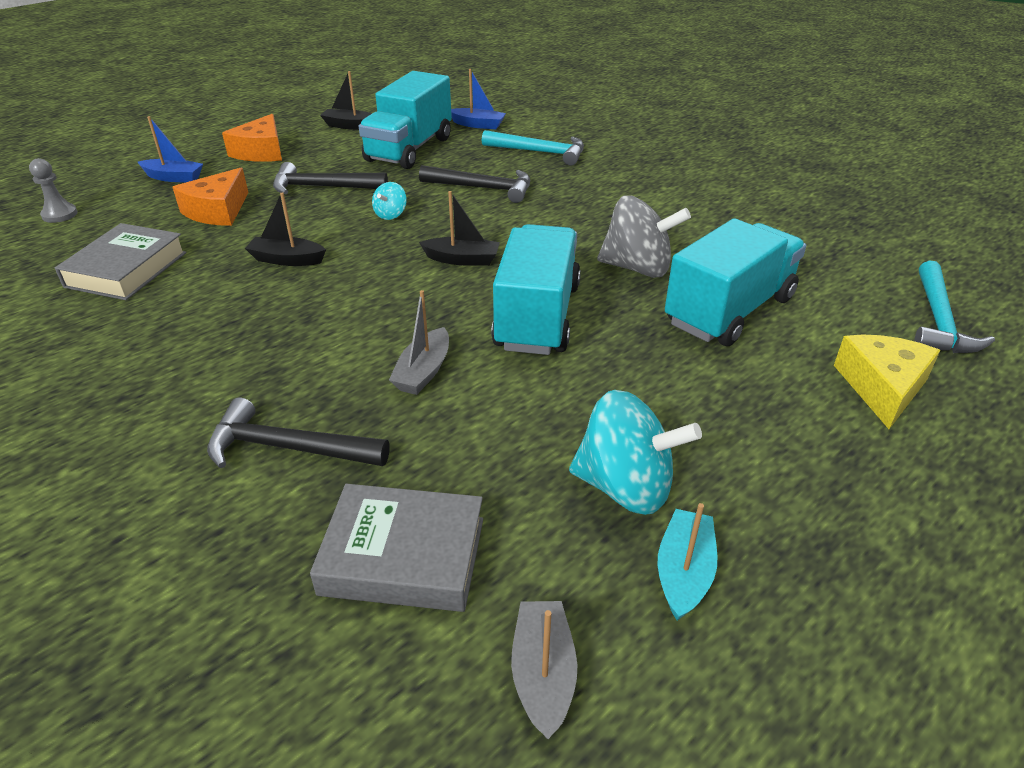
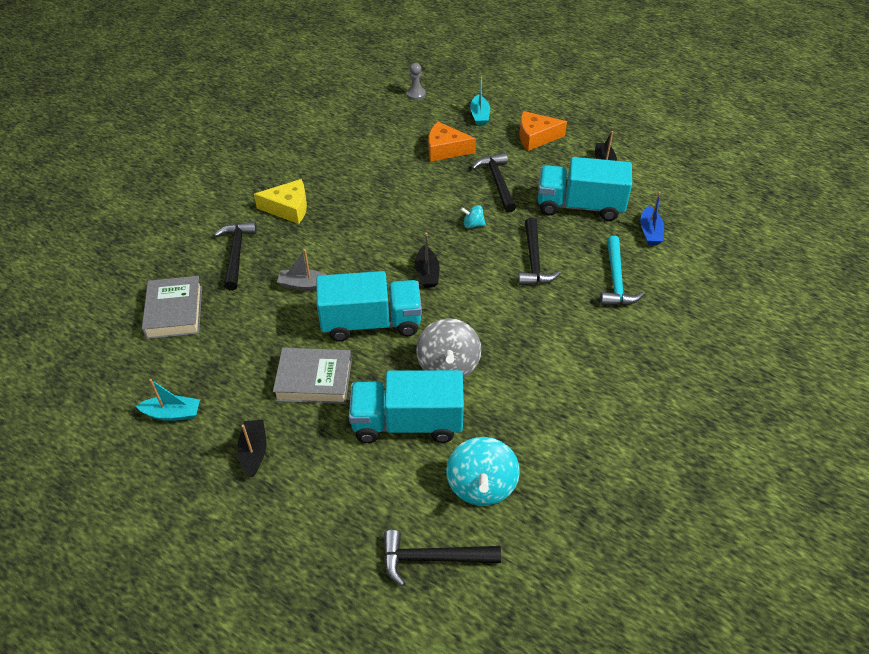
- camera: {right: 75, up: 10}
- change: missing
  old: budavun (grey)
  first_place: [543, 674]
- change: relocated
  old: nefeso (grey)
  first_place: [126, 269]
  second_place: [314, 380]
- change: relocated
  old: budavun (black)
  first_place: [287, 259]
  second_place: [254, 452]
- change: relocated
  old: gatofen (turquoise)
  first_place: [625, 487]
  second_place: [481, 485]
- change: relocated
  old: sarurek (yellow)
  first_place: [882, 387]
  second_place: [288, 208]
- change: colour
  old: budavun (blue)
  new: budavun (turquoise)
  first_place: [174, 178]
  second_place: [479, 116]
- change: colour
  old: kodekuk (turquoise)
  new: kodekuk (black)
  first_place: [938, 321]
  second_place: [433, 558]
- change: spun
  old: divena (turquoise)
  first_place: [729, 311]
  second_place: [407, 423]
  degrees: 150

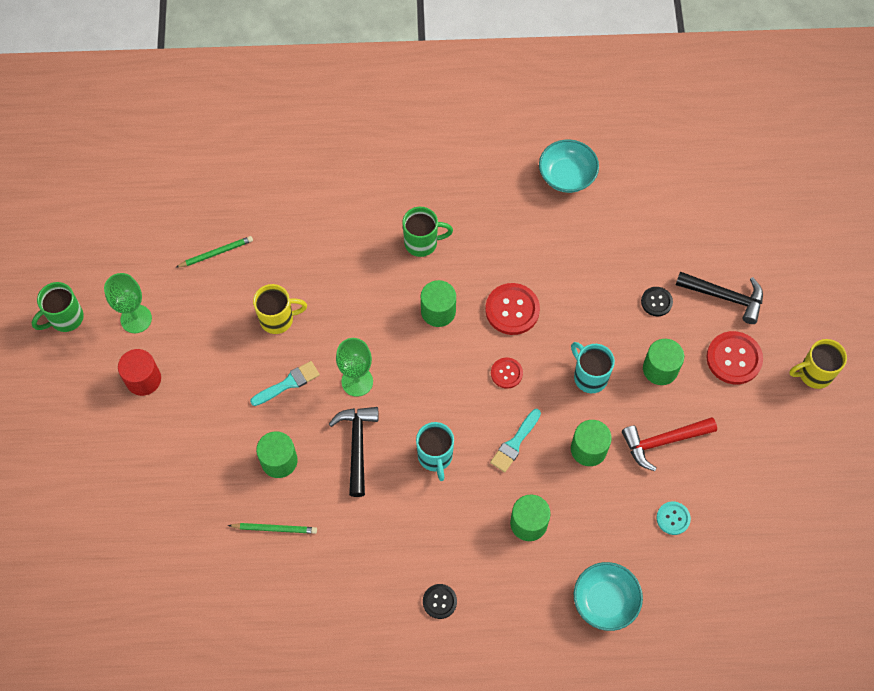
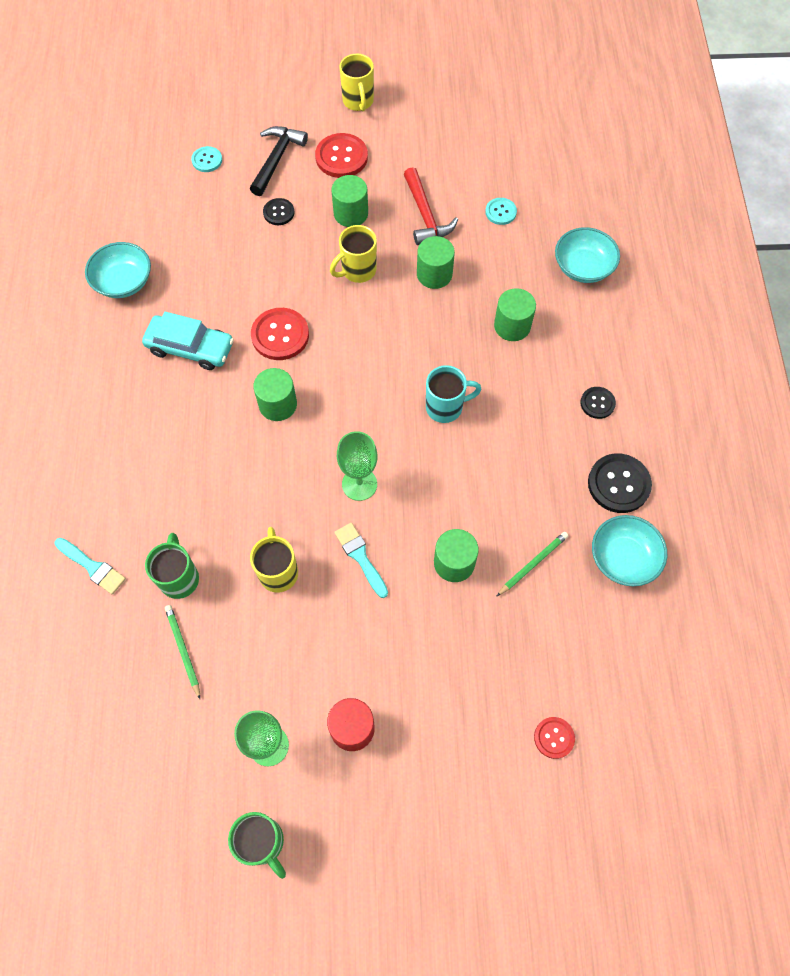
- camera: {right: -90, up: 0}
- change: missing
  old: kodekuk (black)
  first_place: [357, 446]
- change: appeared
  new: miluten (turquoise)
  second_place: [190, 348]
- change: appeared
  new: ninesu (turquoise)
  second_place: [207, 160]
- change: appeared
  new: ninesu (black)
  second_place: [618, 484]
- change: appeared
  new: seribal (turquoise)
  second_place: [623, 558]
- change: relocated
  old: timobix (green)
  first_place: [422, 243]
  second_place: [179, 578]
- change: relocated
  old: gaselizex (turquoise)
  first_place: [515, 443]
  second_place: [92, 567]
- change: relocated
  old: ninesu (red)
  first_place: [506, 373]
  second_place: [554, 738]
- change: colour
  old: timobix (turquoise)
  new: timobix (yellow)
  first_place: [589, 376]
  second_place: [357, 270]
- change: spun
  old: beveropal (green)
  first_place: [274, 528]
  second_place: [533, 564]
  degrees: 45

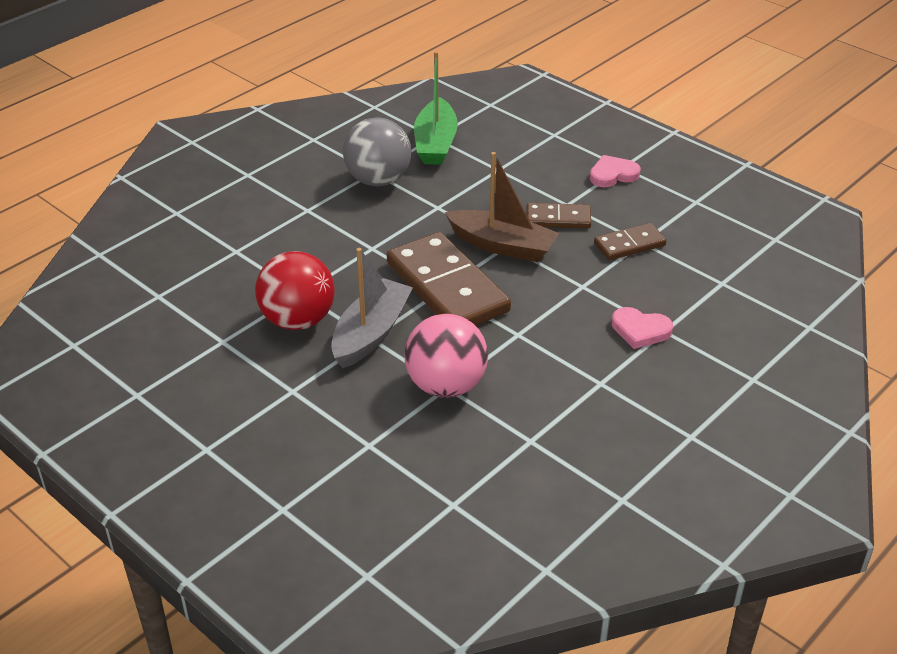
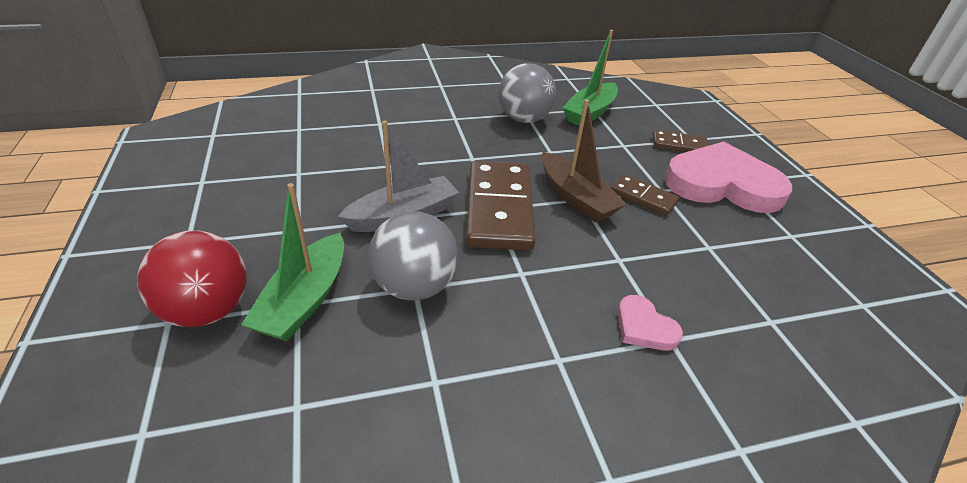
- camera: {right: 30, up: 0}
- change: appeared
  new: budavun (green)
  second_place: [305, 299]
- change: relocated
  old: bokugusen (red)
  first_place: [298, 320]
  second_place: [207, 310]
- change: relocated
  old: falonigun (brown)
  first_place: [629, 244]
  second_place: [679, 145]
- change: colour
  old: bokugusen (pink)
  new: bokugusen (grey)
  first_place: [446, 385]
  second_place: [414, 286]
- change: size
  old: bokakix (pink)
  first_place: [613, 174]
  second_place: [722, 184]
  factor: 2.29

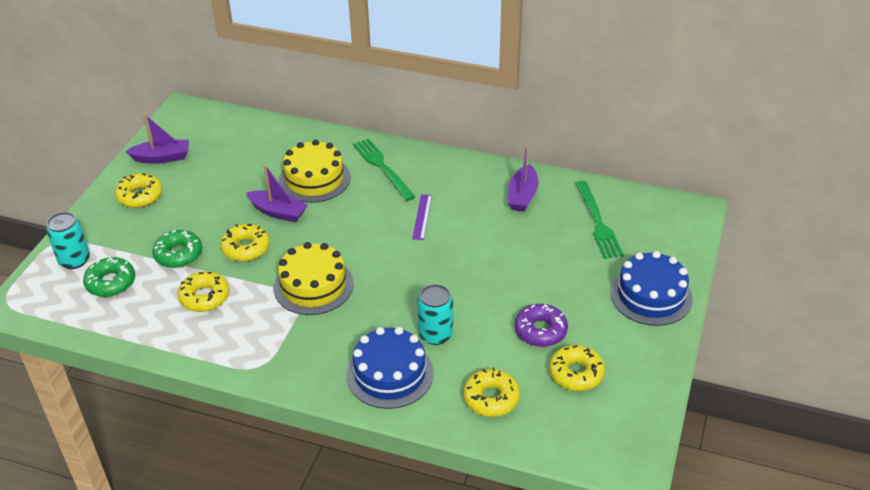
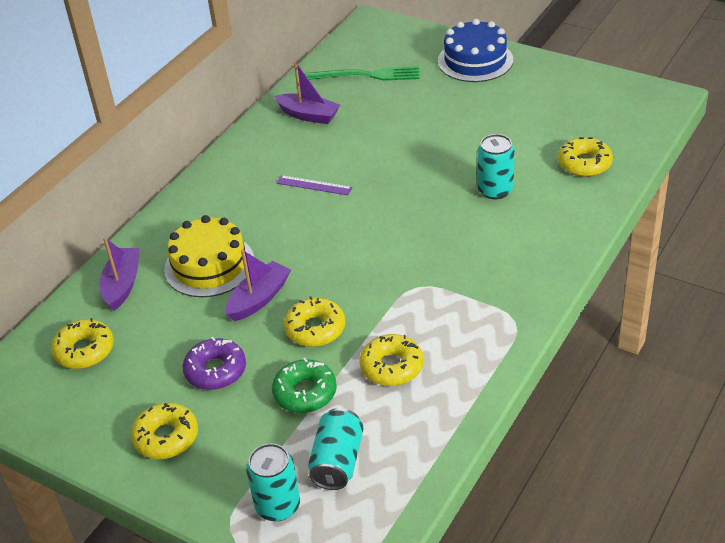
- camera: {right: -75, up: 0}
- change: missing
  old: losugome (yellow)
  first_place: [313, 285]
- change: missing
  old: losugome (blue)
  first_place: [390, 374]
- change: missing
  old: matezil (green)
  first_place: [382, 167]
- change: relocated
  old: budavun (purple)
  first_place: [162, 158]
  second_place: [122, 285]
- change: relocated
  old: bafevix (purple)
  first_place: [540, 331]
  second_place: [215, 371]
- change: relocated
  old: bafevix (yellow)
  first_place: [576, 373]
  second_place: [84, 350]
- change: exchanged
  old: bafevix (green)
  new: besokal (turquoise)
  first_place: [111, 282]
  second_place: [337, 462]

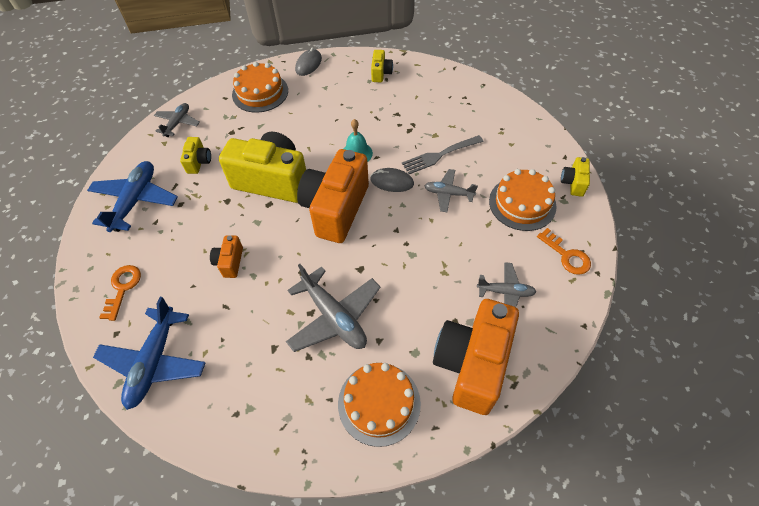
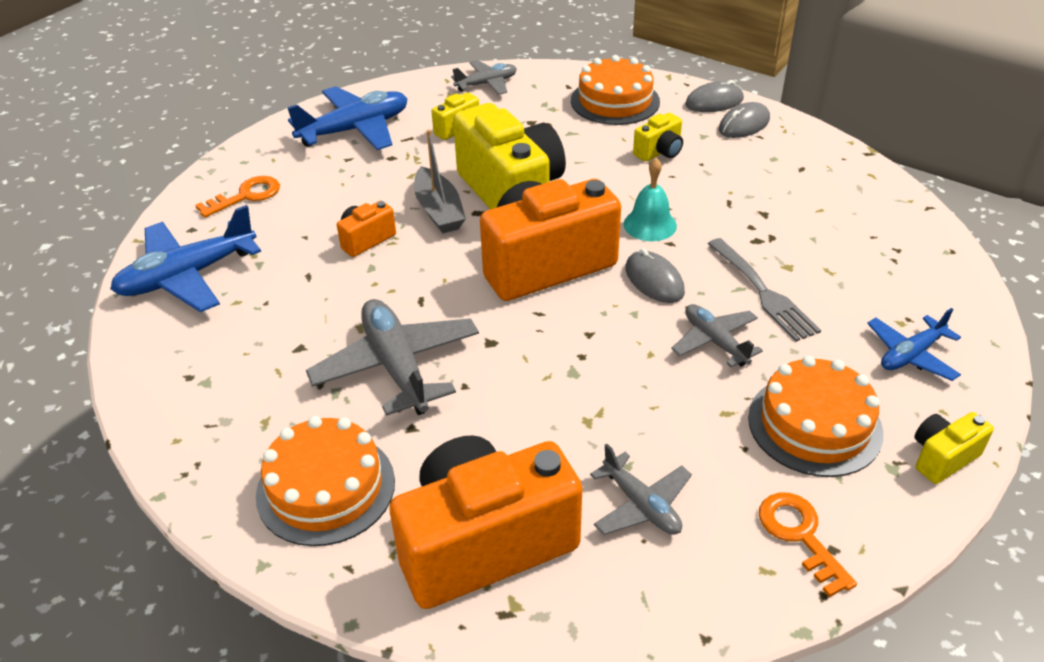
- camera: {right: 45, up: -15}
- change: appeared
  new: budavun (grey)
  second_place: [439, 211]
- change: appeared
  new: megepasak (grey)
  second_place: [744, 124]
- change: appeared
  new: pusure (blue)
  second_place: [911, 355]
- change: relocated
  old: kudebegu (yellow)
  first_place: [381, 73]
  second_place: [659, 152]
- change: spun
  old: pusure (grey)
  first_place: [334, 317]
  second_place: [397, 366]
  degrees: 150
- change: spun
  old: matezil (grey)
  first_place: [439, 155]
  second_place: [763, 292]
  degrees: -135
- change: spun
  old: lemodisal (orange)
  first_place: [567, 255]
  second_place: [799, 535]
  degrees: 150

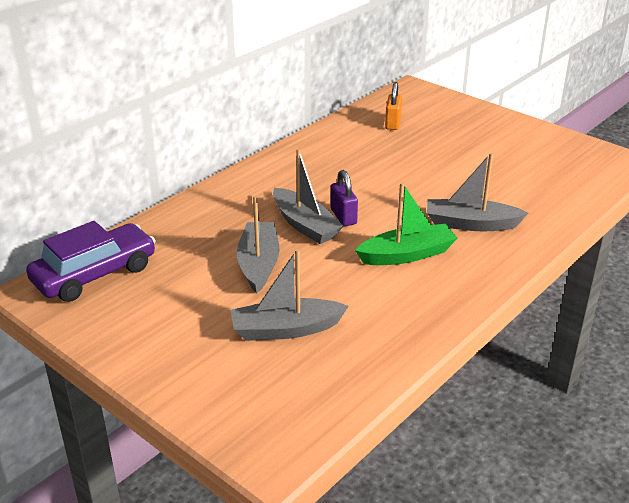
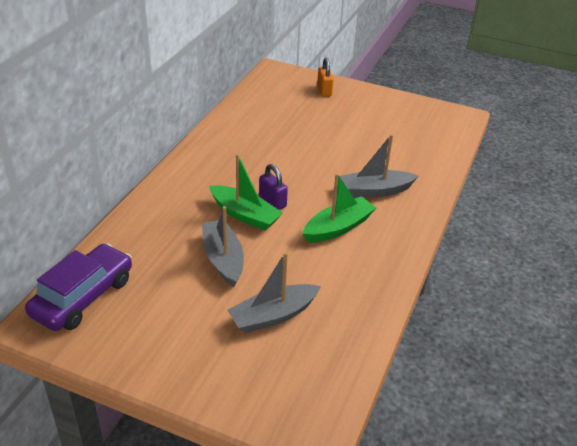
- camera: {right: -20, up: 5}
- change: relocated
  old: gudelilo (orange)
  first_place: [393, 123]
  second_place: [324, 91]
- change: colour
  old: budavun (grey)
  new: budavun (green)
  first_place: [305, 225]
  second_place: [245, 215]

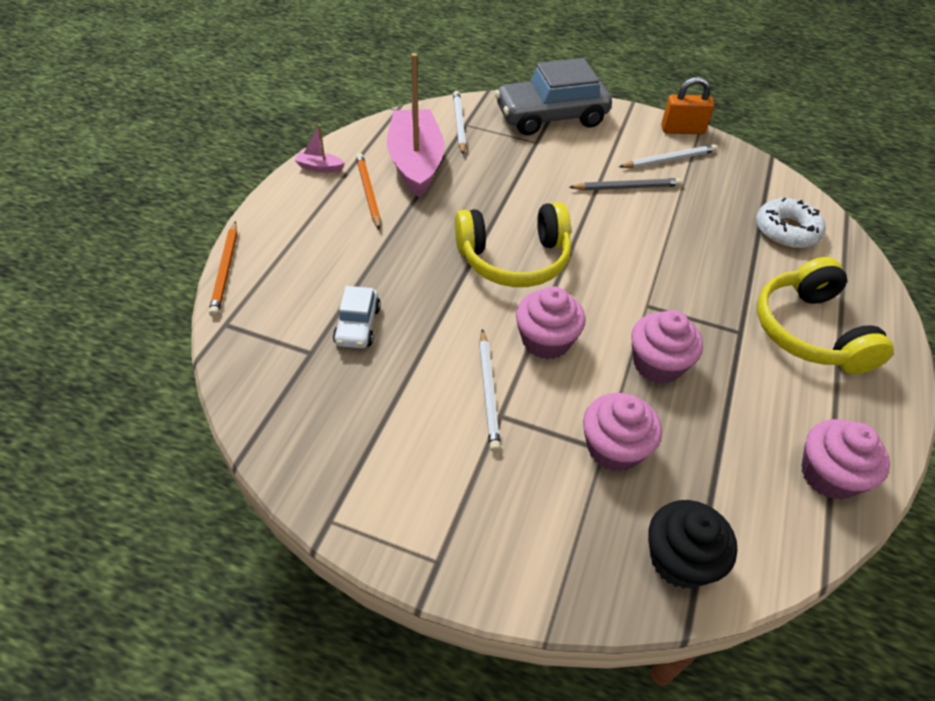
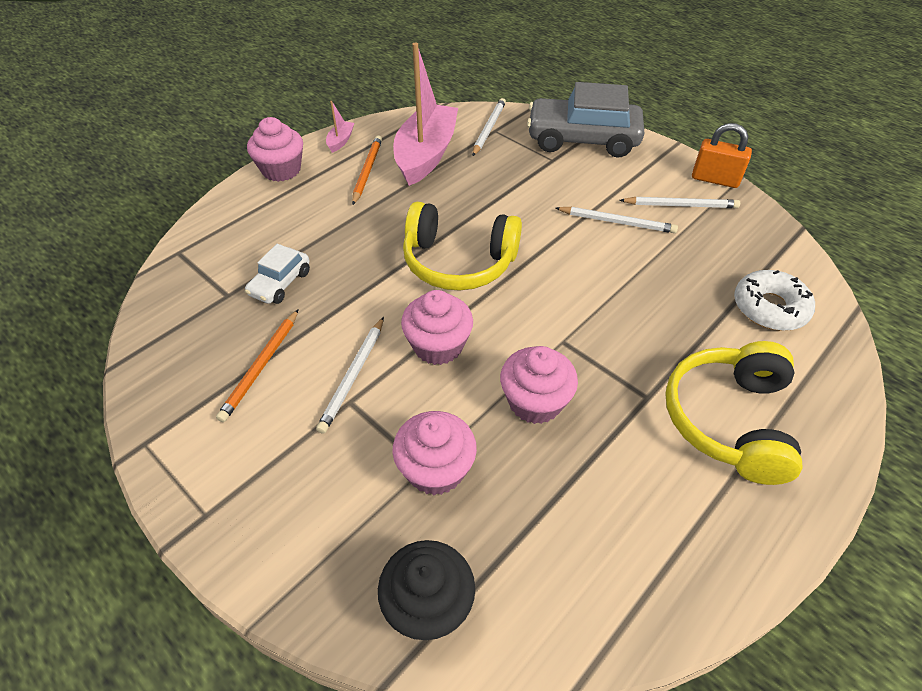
- camera: {right: 25, up: 0}
- change: relocated
  old: beveropal (orange)
  first_place: [226, 270]
  second_place: [261, 366]
- change: relocated
  old: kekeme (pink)
  first_place: [829, 475]
  second_place: [281, 170]
- change: colour
  old: beveropal (grey)
  new: beveropal (white)
  first_place: [627, 187]
  second_place: [617, 222]
- change: spun
  old: budavun (pink)
  first_place: [319, 167]
  second_place: [340, 141]
  degrees: 75

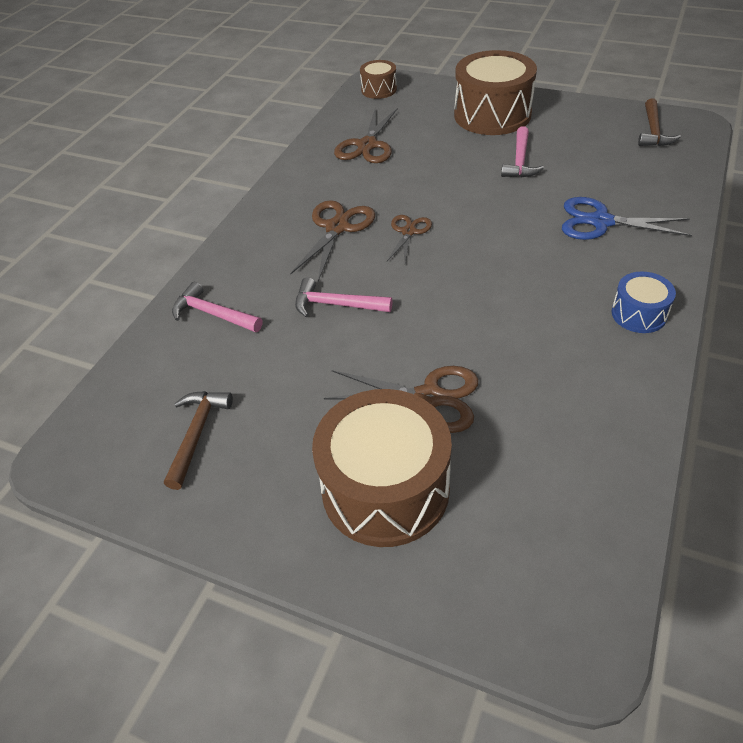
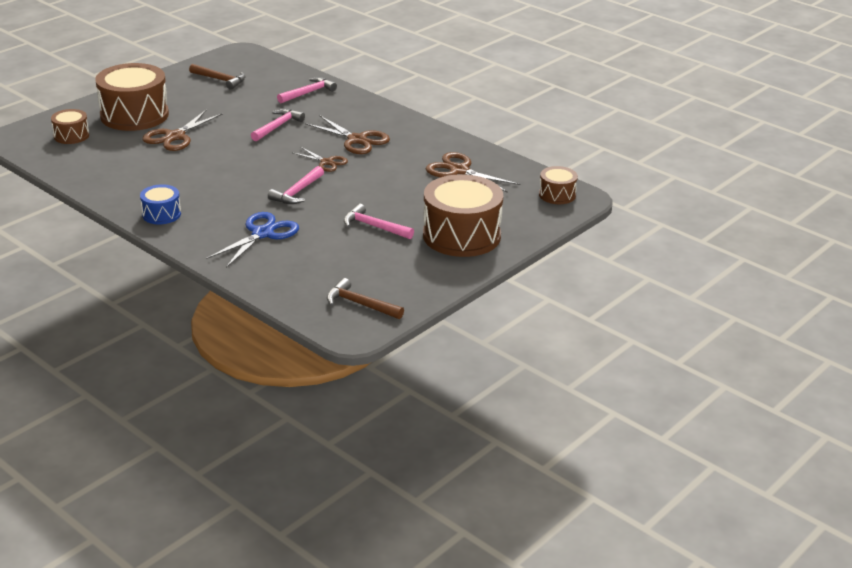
- camera: {right: 105, up: -15}
- change: appeared
  new: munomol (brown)
  second_place: [71, 136]
- change: appeared
  new: kodekuk (pink)
  second_place: [297, 192]

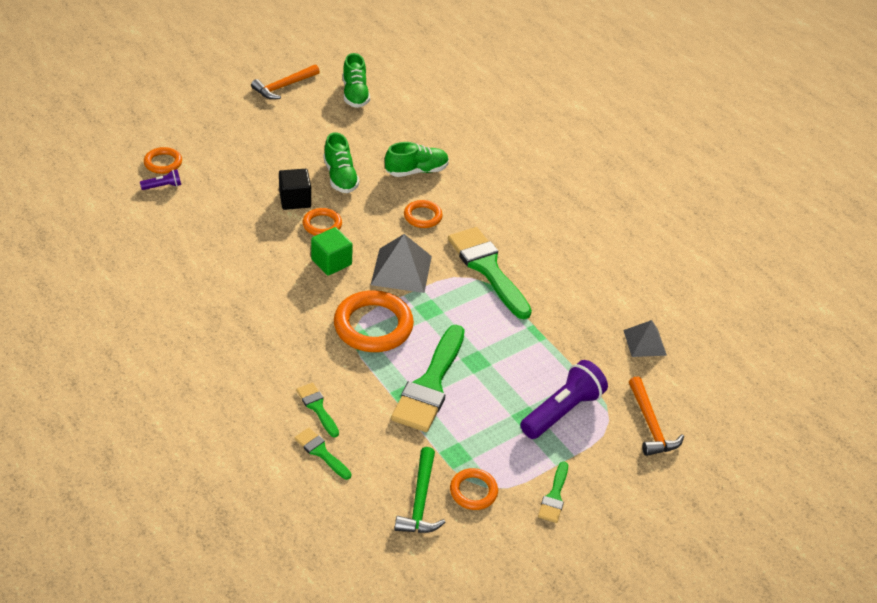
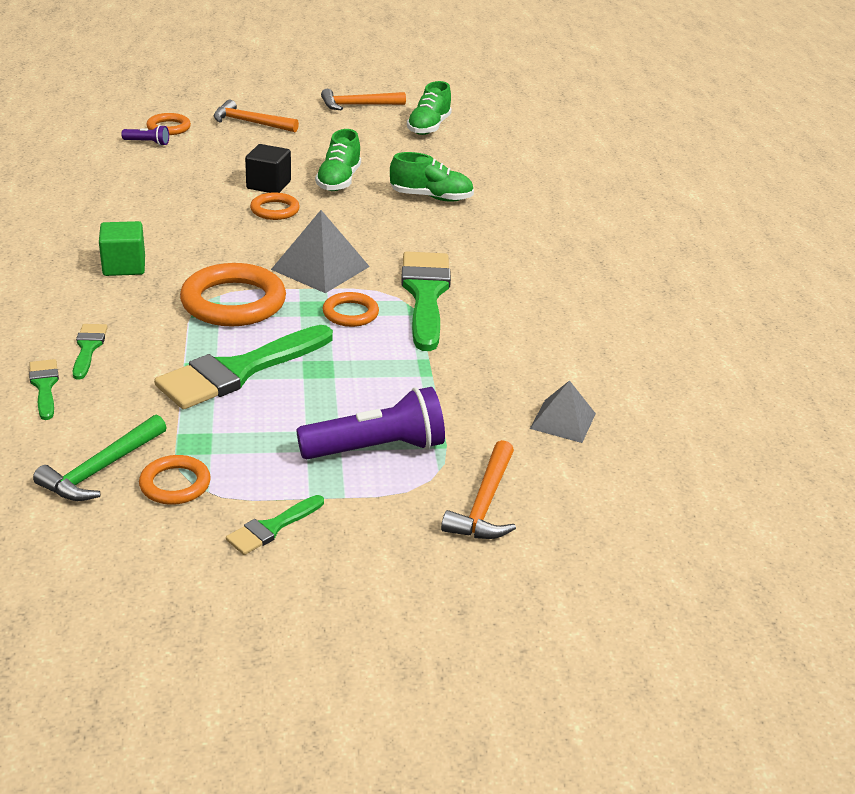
- camera: {right: 30, up: -10}
- change: appeared
  new: kodekuk (orange)
  second_place: [250, 123]
- change: relocated
  old: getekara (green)
  first_place: [331, 262]
  second_place: [124, 266]
- change: relocated
  old: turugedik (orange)
  first_place: [422, 216]
  second_place: [350, 313]

